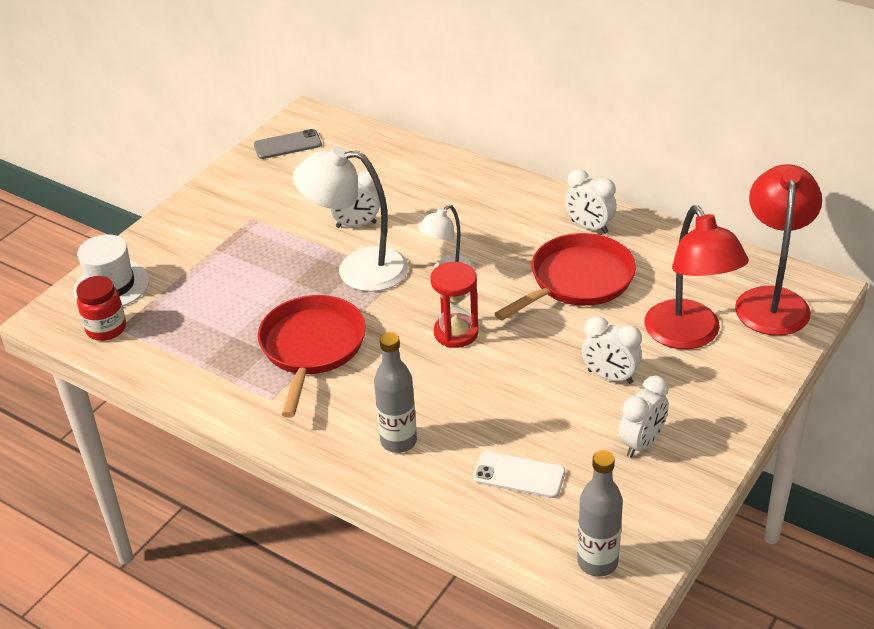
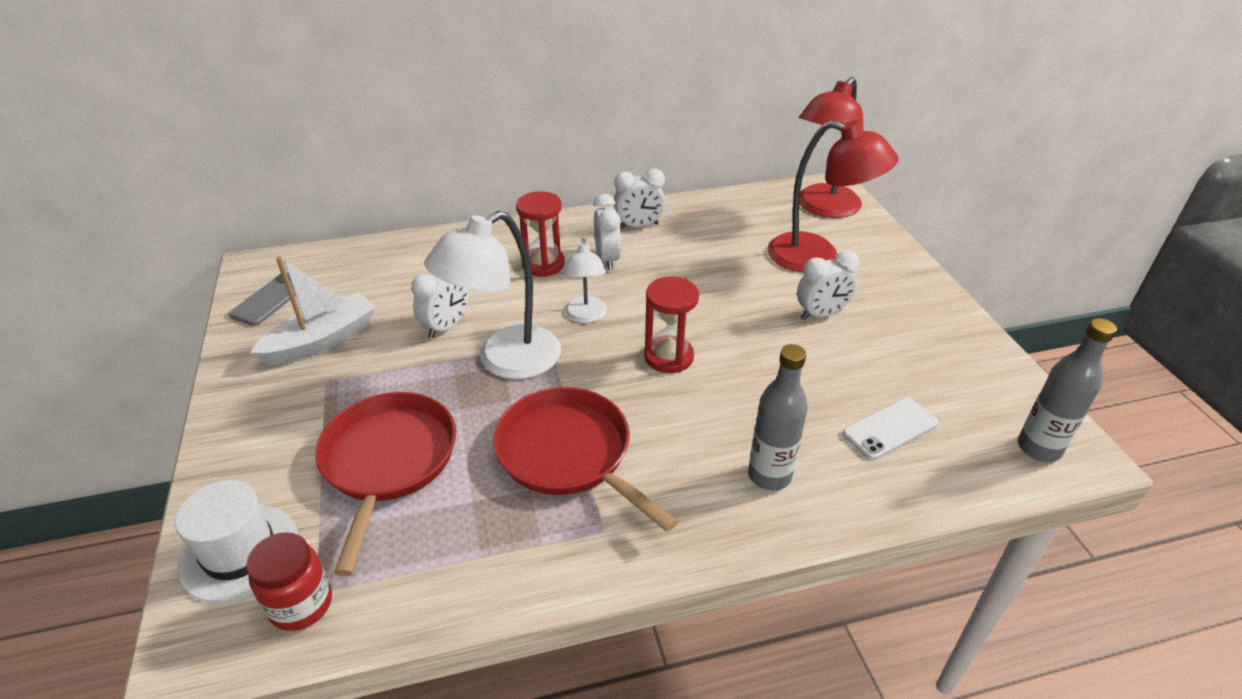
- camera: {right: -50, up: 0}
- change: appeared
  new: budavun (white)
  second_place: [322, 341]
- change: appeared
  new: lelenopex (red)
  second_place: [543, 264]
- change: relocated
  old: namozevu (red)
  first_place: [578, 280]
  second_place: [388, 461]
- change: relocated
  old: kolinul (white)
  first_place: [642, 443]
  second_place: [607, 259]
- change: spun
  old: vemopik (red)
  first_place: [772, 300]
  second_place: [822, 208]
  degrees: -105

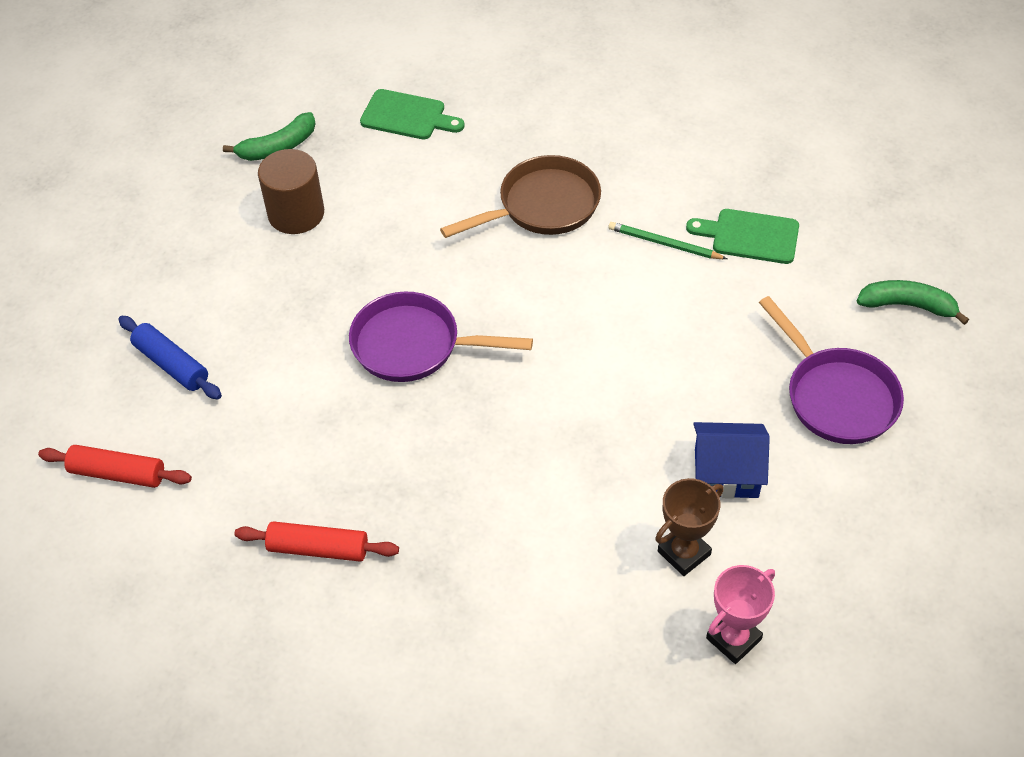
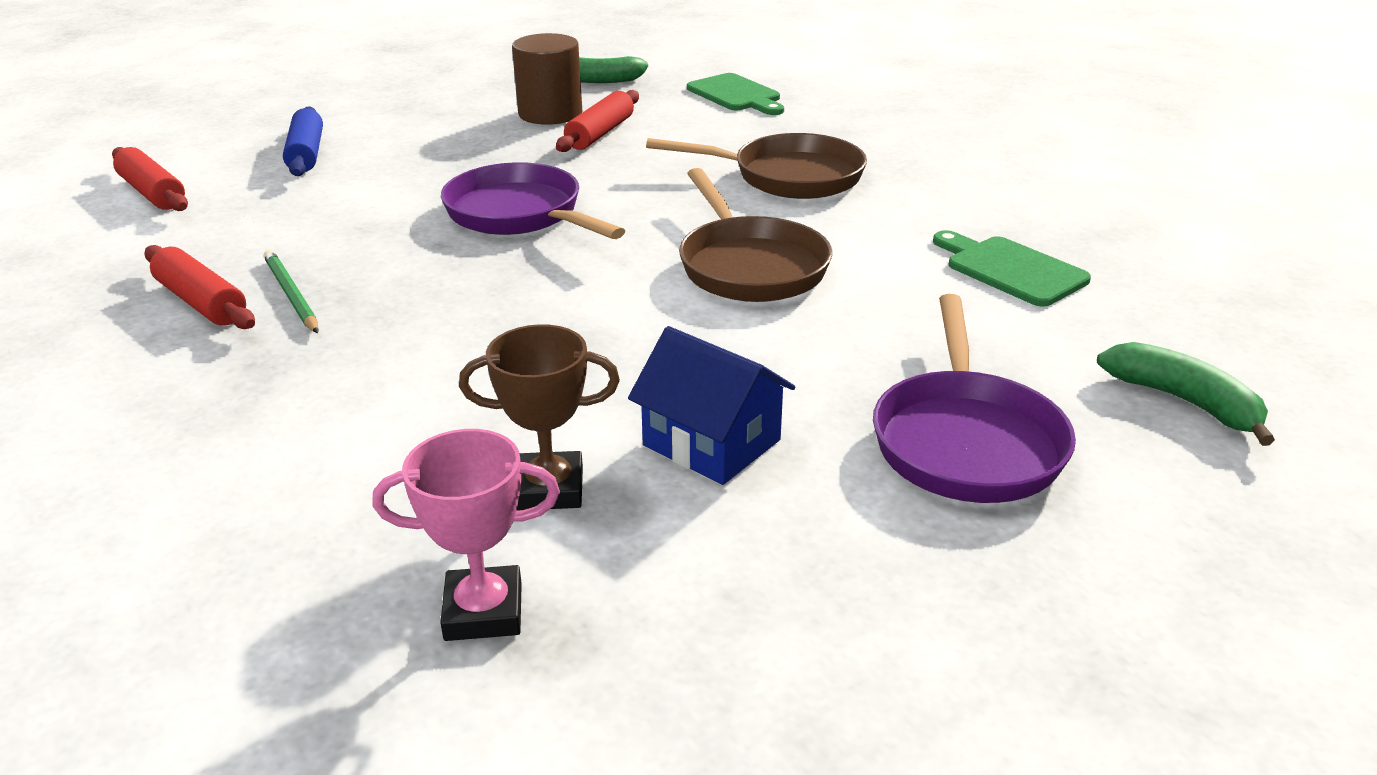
- camera: {right: 35, up: -20}
- change: appeared
  new: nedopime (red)
  second_place: [600, 133]
- change: appeared
  new: namozevu (brown)
  second_place: [750, 266]
- change: relocated
  old: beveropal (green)
  first_place: [664, 244]
  second_place: [291, 295]

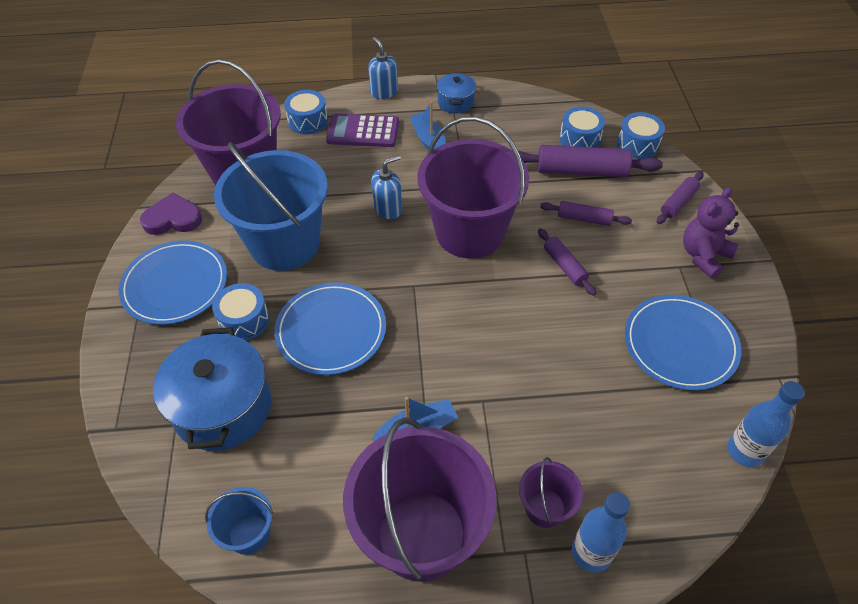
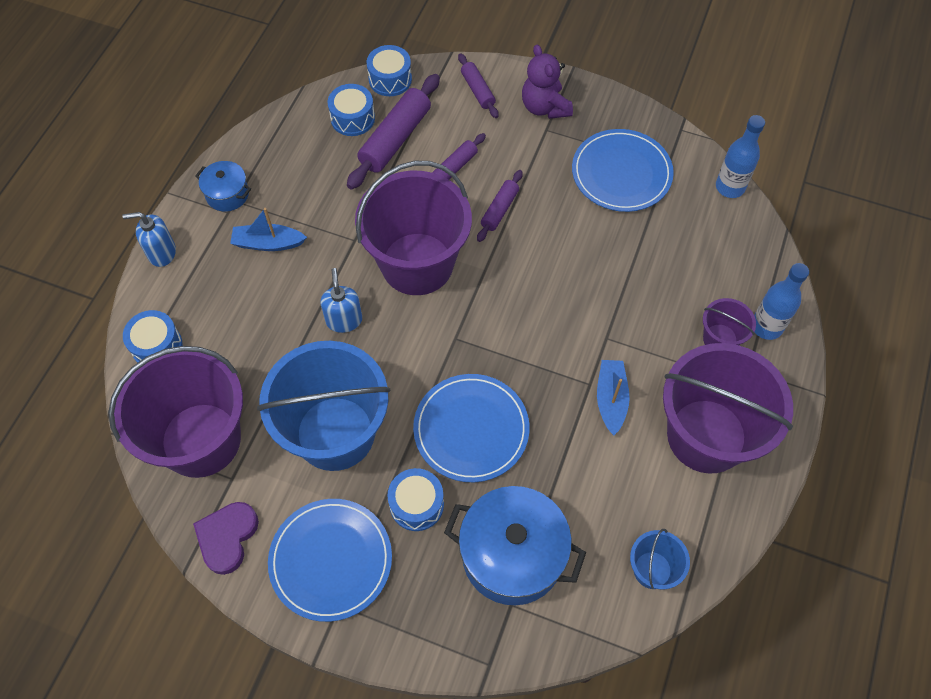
- camera: {right: -65, up: 10}
- change: missing
  old: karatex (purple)
  first_place: [363, 131]
- change: spun
  old: nedopime (purple)
  first_place: [564, 266]
  second_place: [499, 210]
  degrees: -60

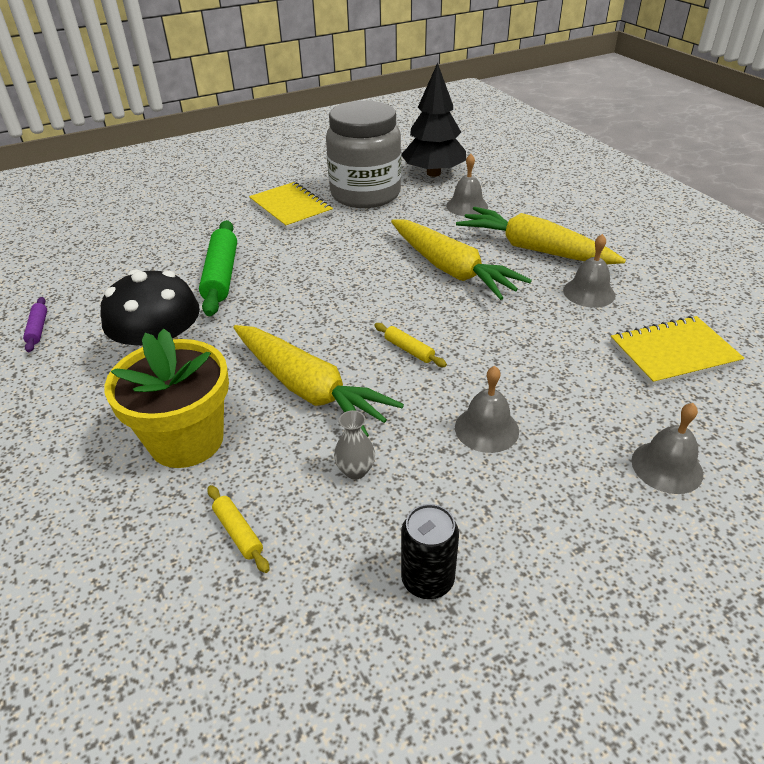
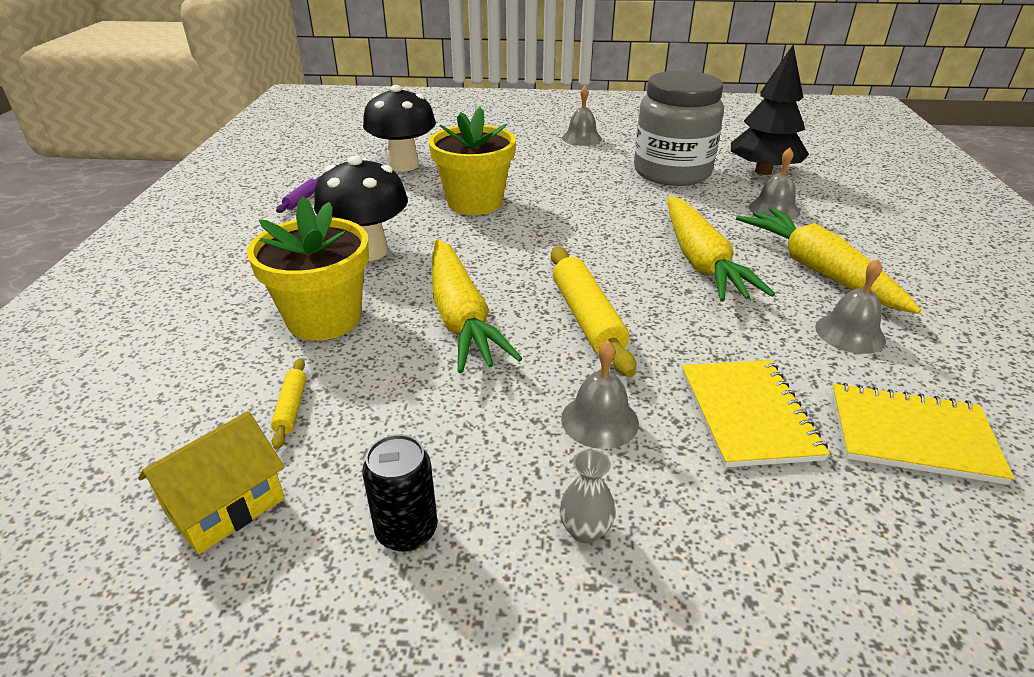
- camera: {right: 30, up: -5}
- change: appeared
  new: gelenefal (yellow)
  second_place: [225, 506]
- change: appeared
  new: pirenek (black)
  second_place: [404, 165]
- change: relocated
  old: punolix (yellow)
  first_place: [291, 207]
  second_place: [748, 414]
- change: relocated
  old: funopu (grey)
  first_place: [355, 470]
  second_place: [585, 530]
- change: relocated
  old: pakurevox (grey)
  first_place: [667, 467]
  second_place: [581, 138]
- change: exchanged
  old: nedopime (green)
  new: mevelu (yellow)
  first_place: [221, 275]
  second_place: [475, 202]
- change: size
  old: nedopime (yellow)
  first_place: [409, 350]
  second_place: [587, 318]
  factor: 2.04

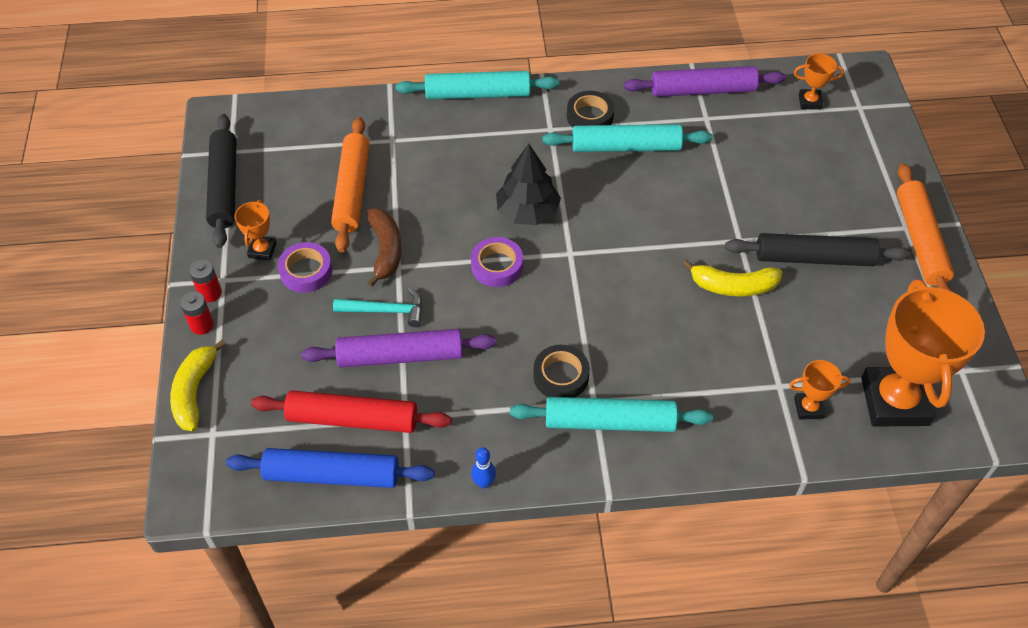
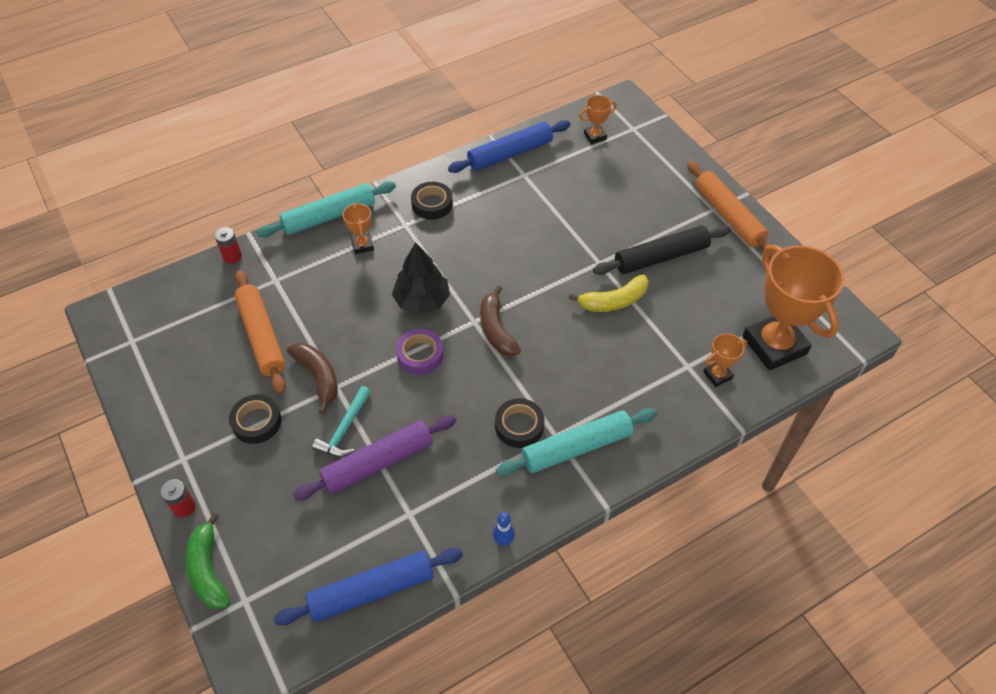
- camera: {right: -25, up: 0}
- change: missing
  old: nedopime (black)
  first_place: [224, 187]
- change: missing
  old: nedopime (red)
  first_place: [352, 419]
- change: missing
  old: nedopime (turquoise)
  first_place: [626, 147]
- change: appeared
  new: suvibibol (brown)
  second_place: [496, 329]
- change: relocated
  old: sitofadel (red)
  first_place: [210, 293]
  second_place: [232, 256]
- change: relocated
  old: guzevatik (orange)
  first_place: [262, 250]
  second_place: [362, 245]
- change: colour
  old: suvibibol (yellow)
  new: suvibibol (green)
  first_place: [195, 391]
  second_place: [208, 570]
- change: colour
  old: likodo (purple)
  new: likodo (black)
  first_place: [306, 271]
  second_place: [256, 422]
- change: colour
  old: nedopime (purple)
  new: nedopime (blue)
  first_place: [703, 90]
  second_place: [510, 154]
- change: spun
  old: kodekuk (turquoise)
  first_place: [385, 310]
  second_place: [345, 429]
  degrees: 135

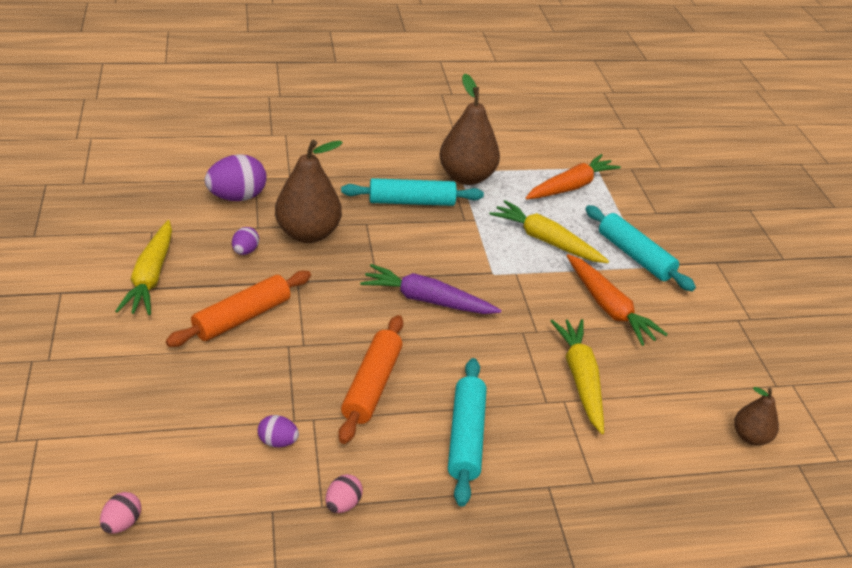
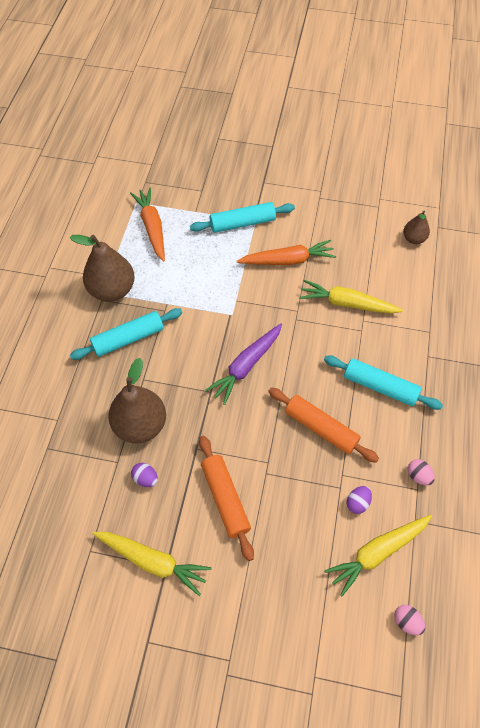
- camera: {right: -65, up: 20}
- change: missing
  old: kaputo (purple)
  first_place: [237, 197]
- change: relocated
  old: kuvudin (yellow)
  first_place: [546, 241]
  second_place: [377, 553]
- change: spun
  old: nedopime (turquoise)
  first_place: [412, 201]
  second_place: [128, 338]
  degrees: 45

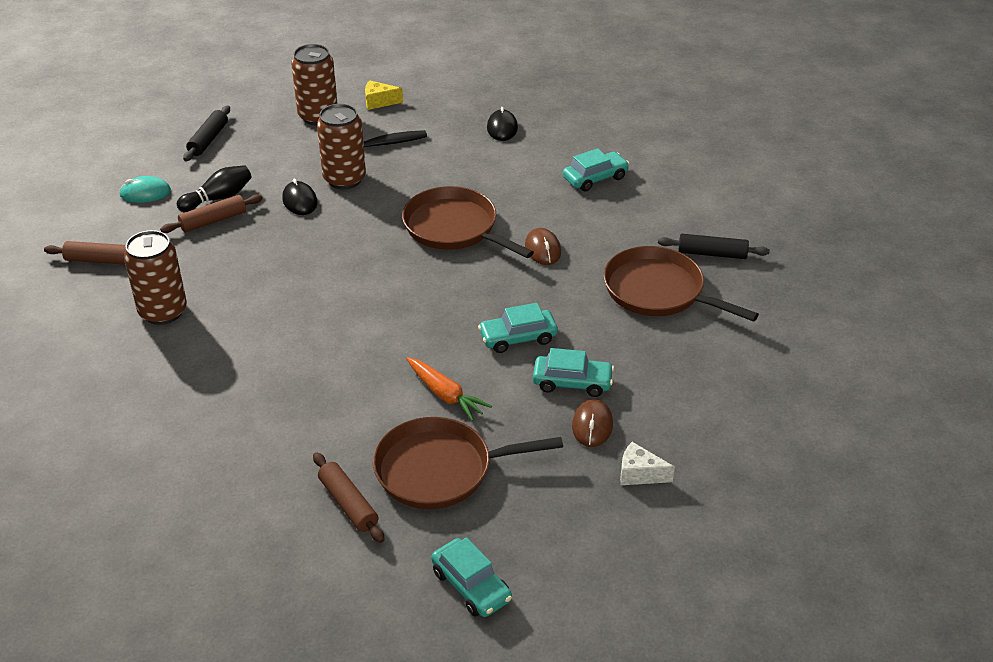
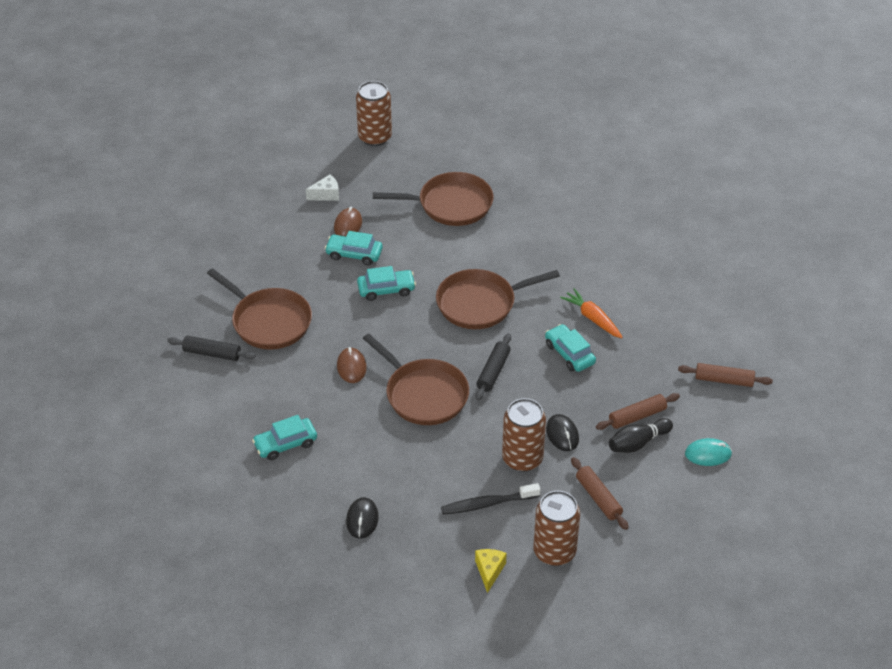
- camera: {right: -175, up: 5}
- change: appeared
  new: namozevu (brown)
  second_place: [480, 303]
- change: relocated
  old: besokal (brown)
  first_place: [163, 312]
  second_place: [375, 137]
- change: relocated
  old: nedopime (black)
  first_place: [208, 140]
  second_place: [493, 371]
- change: relocated
  old: nedopime (brown)
  first_place: [348, 504]
  second_place: [598, 498]
- change: relocated
  old: kuvudin (orange)
  first_place: [445, 395]
  second_place: [592, 318]
- change: relocated
  old: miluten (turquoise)
  first_place: [471, 586]
  second_place: [569, 354]
- change: spun
  old: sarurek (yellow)
  first_place: [379, 102]
  second_place: [489, 571]
  degrees: -90
- change: spun
  old: sarurek (white)
  first_place: [639, 474]
  second_place: [326, 194]
  degrees: -45

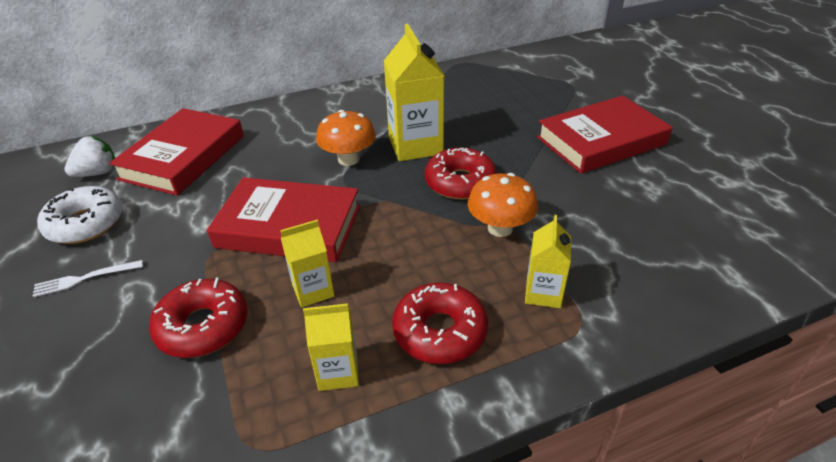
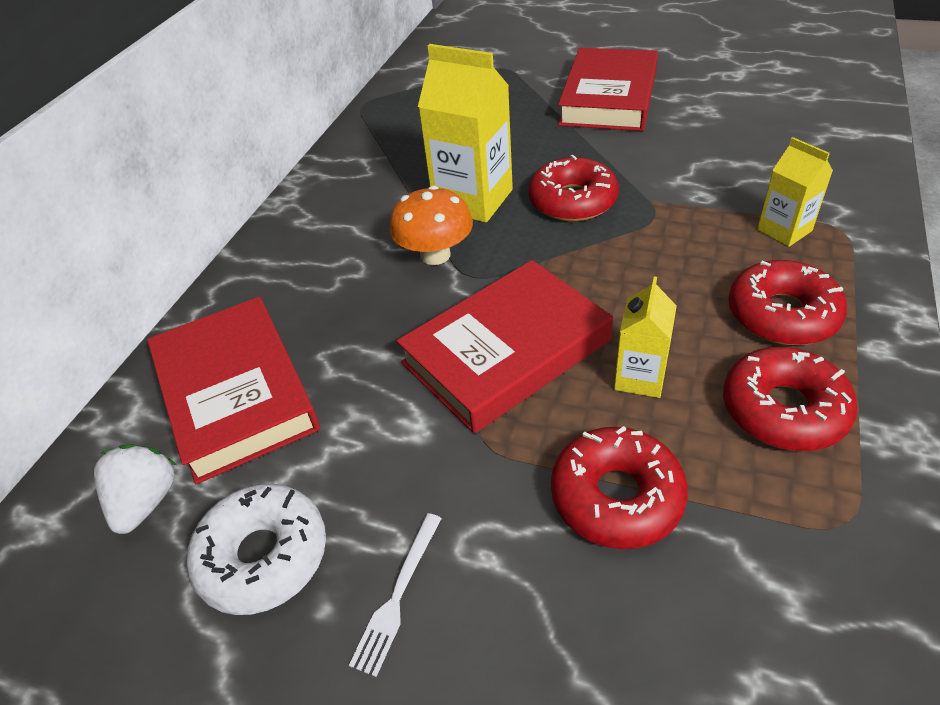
- camera: {right: -45, up: 5}
- change: missing
  old: pirenek (orange)
  first_place: [500, 228]
- change: exchanged
  old: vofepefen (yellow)
  new: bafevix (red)
  first_place: [338, 372]
  second_place: [783, 410]

